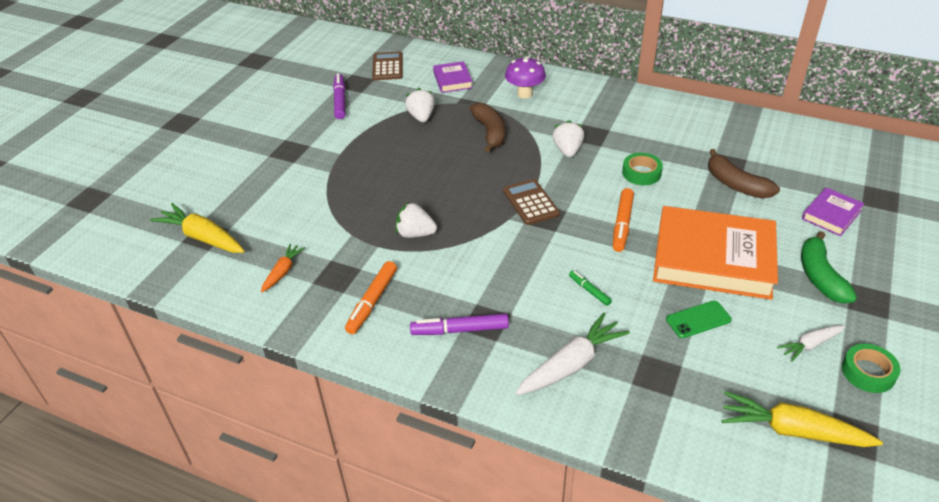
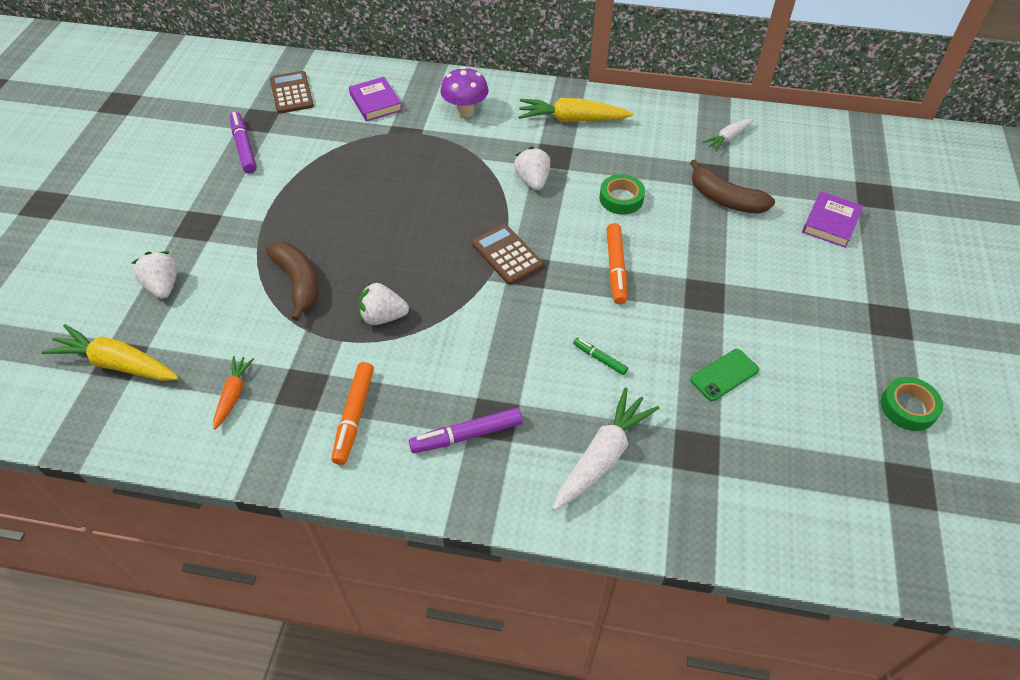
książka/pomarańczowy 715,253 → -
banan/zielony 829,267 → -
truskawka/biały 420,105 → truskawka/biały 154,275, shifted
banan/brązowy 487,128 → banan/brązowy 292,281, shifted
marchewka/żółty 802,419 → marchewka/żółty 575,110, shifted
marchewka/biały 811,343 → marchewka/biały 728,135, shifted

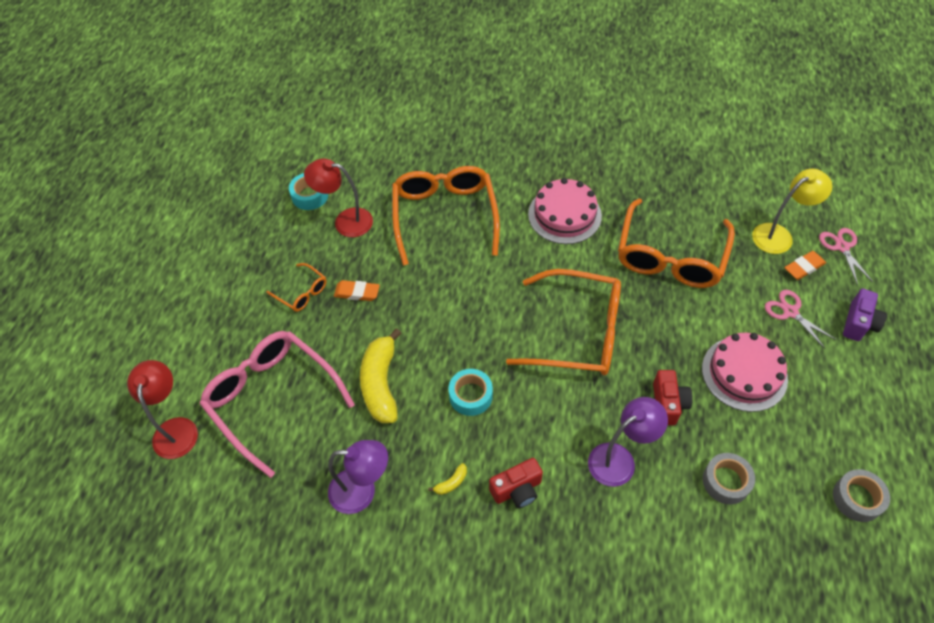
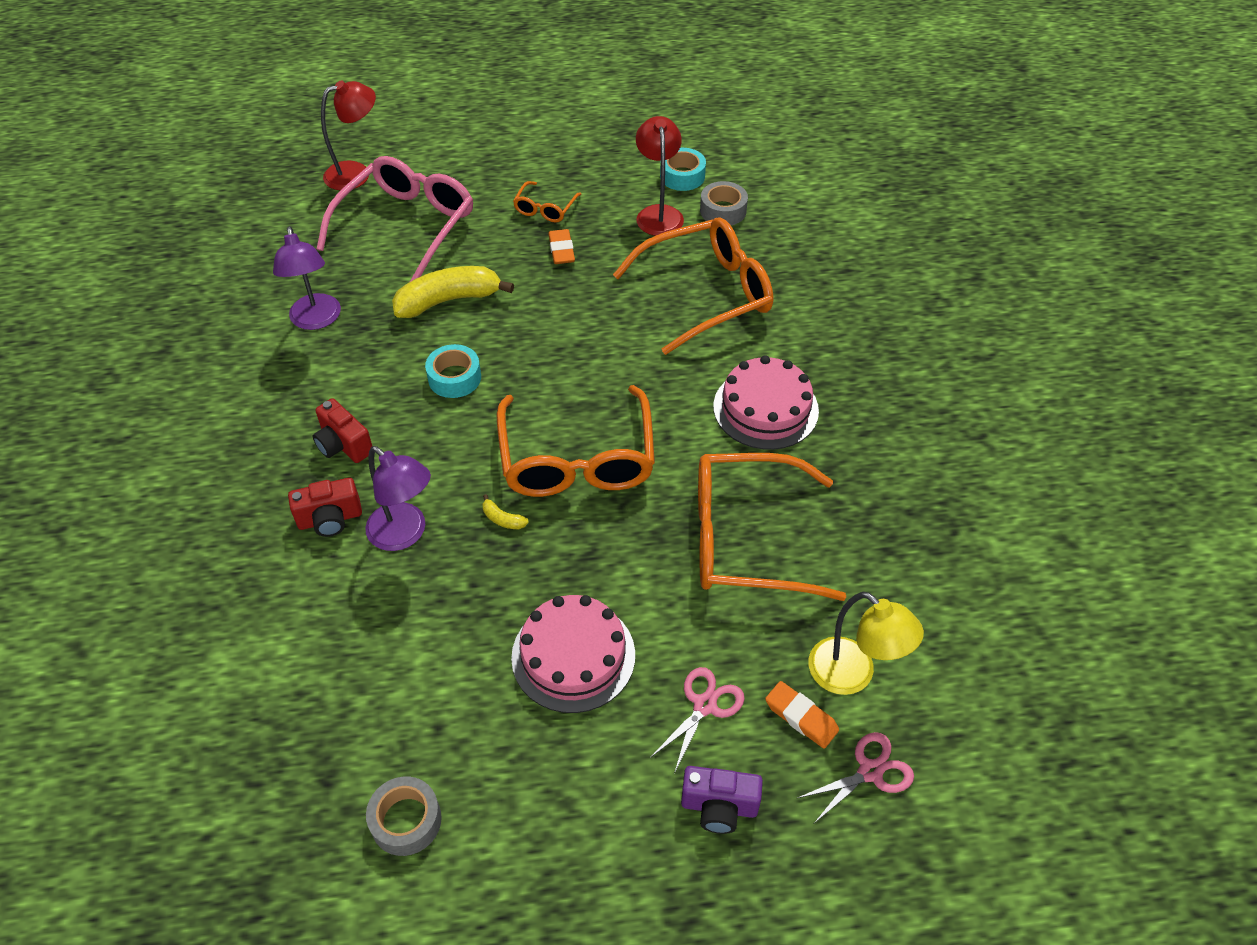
banan/żółty 447,479 → banan/żółty 505,511, shifted
aparat fotograficzny/czerwony 673,397 → aparat fotograficzny/czerwony 325,507, shifted
taśma klejąca/szary 729,478 → taśma klejąca/szary 724,203, shifted

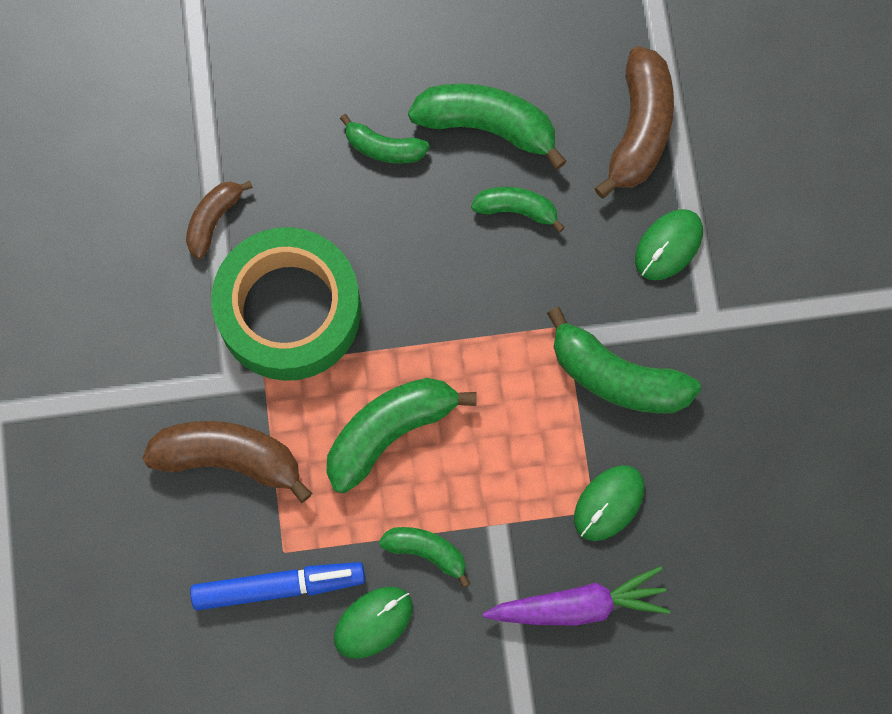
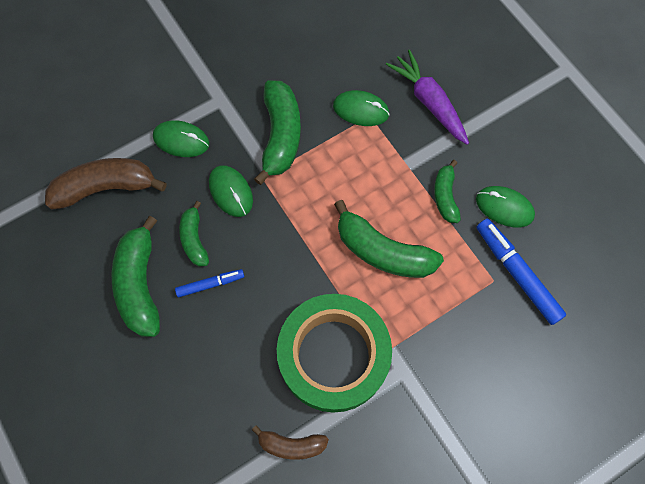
banan/brązowy 227,462 → -
banan/zielony 385,139 → -
- → flamaster/niebieski 209,283
- → myszka/zielony 231,191

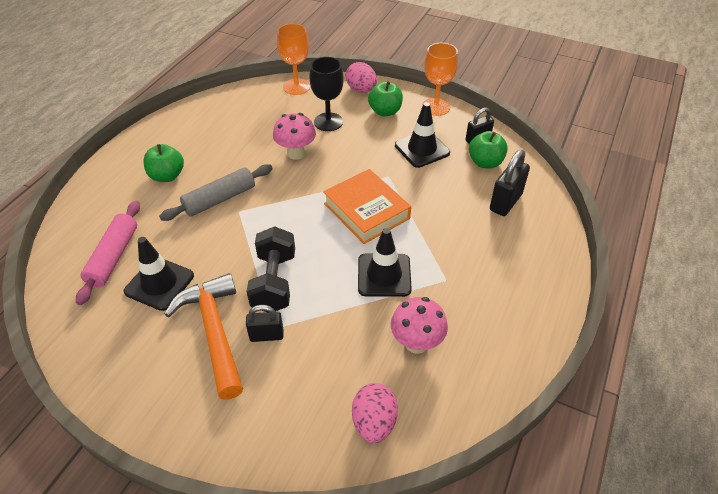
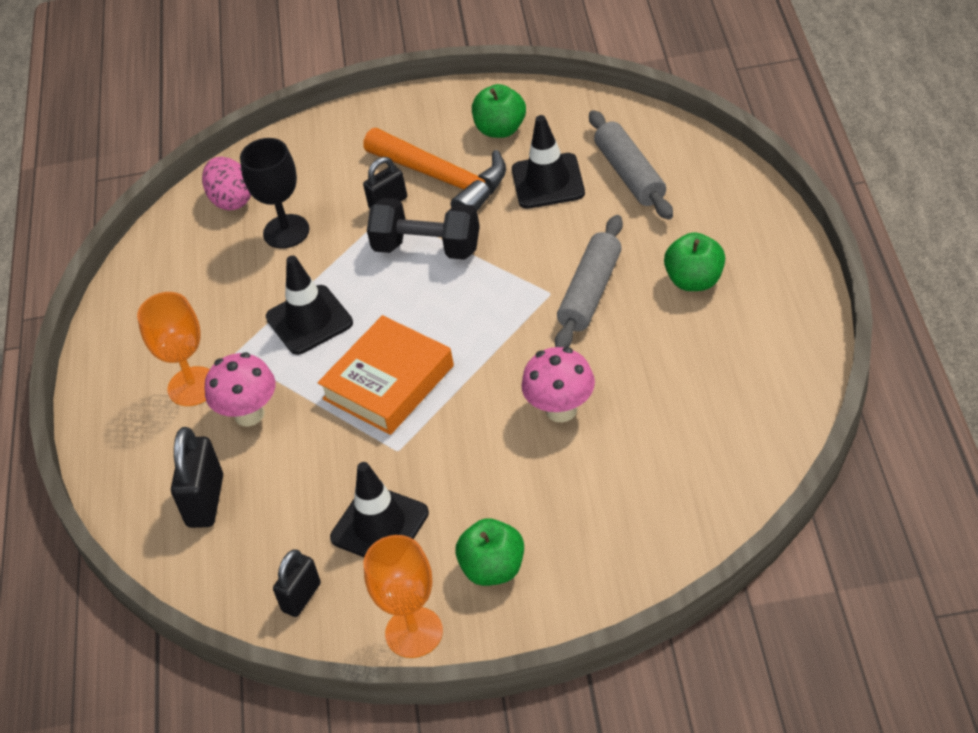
jajko/różowy 361,77 → -
kielich/pomarańczowy 293,59 → kielich/pomarańczowy 173,349, shifted
kielich/czarny 327,94 → kielich/czarny 274,193, shifted
grzyb/różowy 419,325 → grzyb/różowy 240,389, shifted
jabłko/zielony 488,149 → jabłko/zielony 499,111, shifted
wałek do ciasta/różowy 108,253 → wałek do ciasta/szary 631,165
hantel/czarny 271,269 → hantel/czarny 423,229, 45 degrees counterclockwise
książka/pomarańczowy 367,206 → książka/pomarańczowy 386,375, 75 degrees counterclockwise

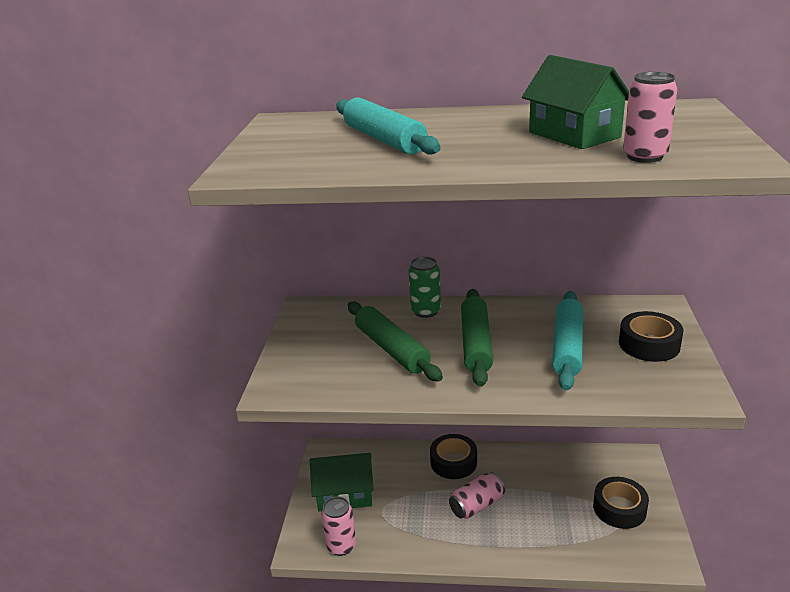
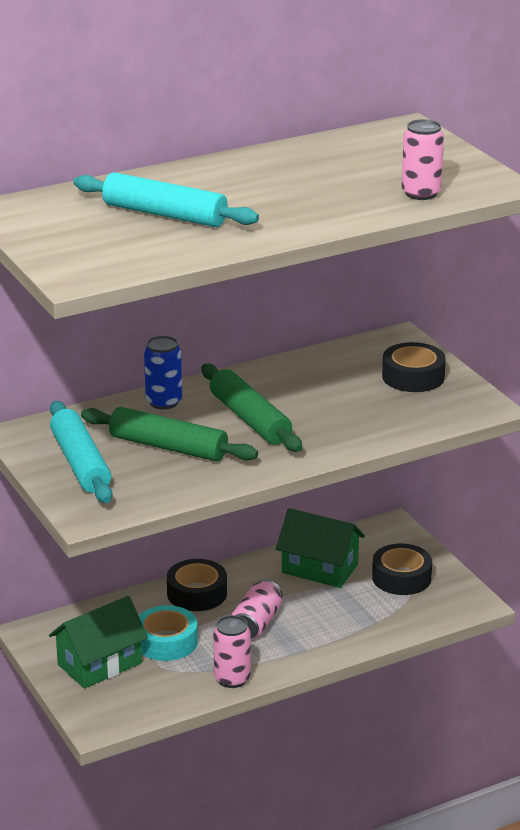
- → taśma klejąca/turkusowy 168,633
puszka/różowy 338,526 → puszka/różowy 232,651, shifted
domek/zielony 575,102 → domek/zielony 320,548, shifted
wałek do ciasta/turkusowy 567,340 → wałek do ciasta/turkusowy 81,452, shifted
puszka/zielony 424,287 → puszka/niebieski 163,373

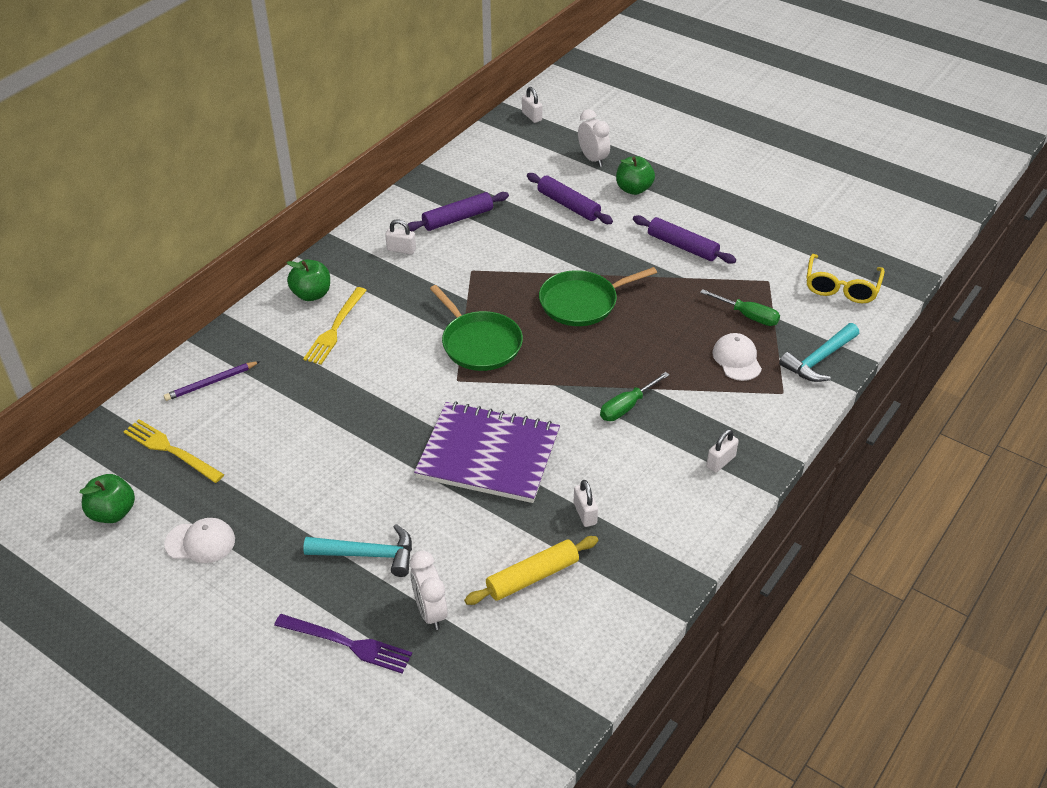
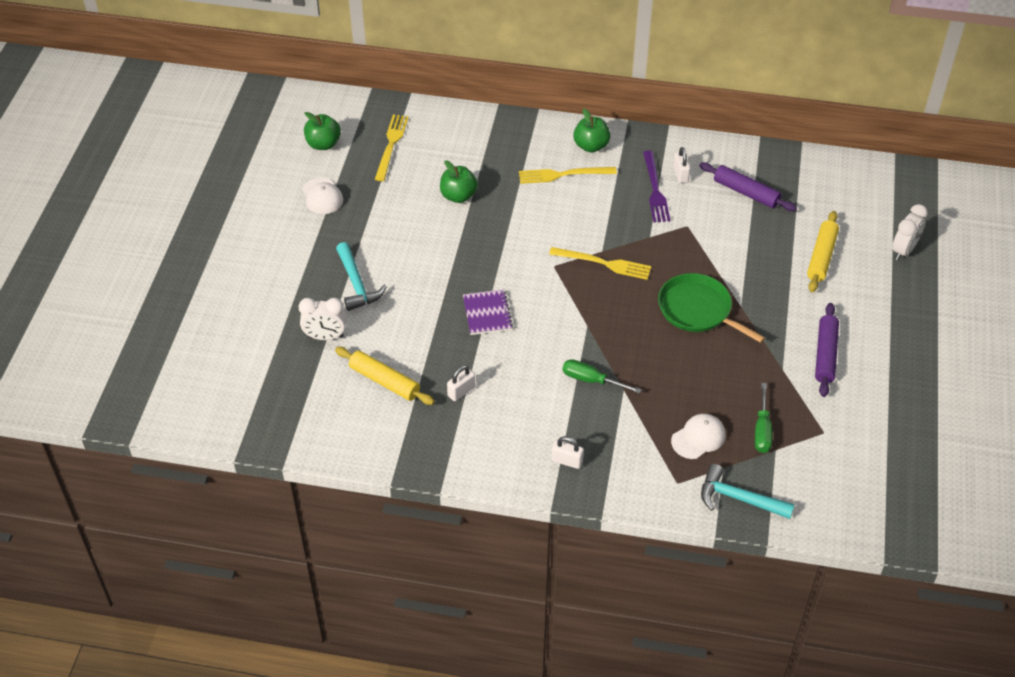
ołówek/fioletowy 212,381 → -
kłódka/biały 532,105 → -
okulary/żółty 845,278 → -
widelec/fioletowy 343,643 → widelec/fioletowy 656,186, shifted
jabłko/zielony 635,175 → jabłko/zielony 459,181, shifted
patelnia/zielony 476,328 → widelec/żółty 600,263
wałek do ciasta/fioletowy 570,198 → wałek do ciasta/żółty 823,252
budzik/biały 429,590 → budzik/biały 322,319, 135 degrees counterclockwise
zeszyt/fioletowy 487,452 → zeszyt/fioletowy 488,312, x0.50

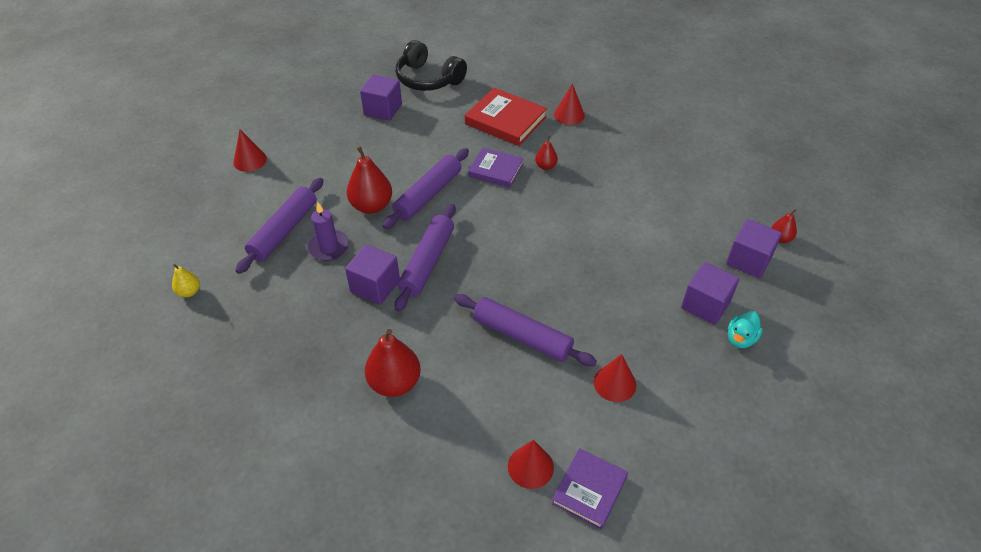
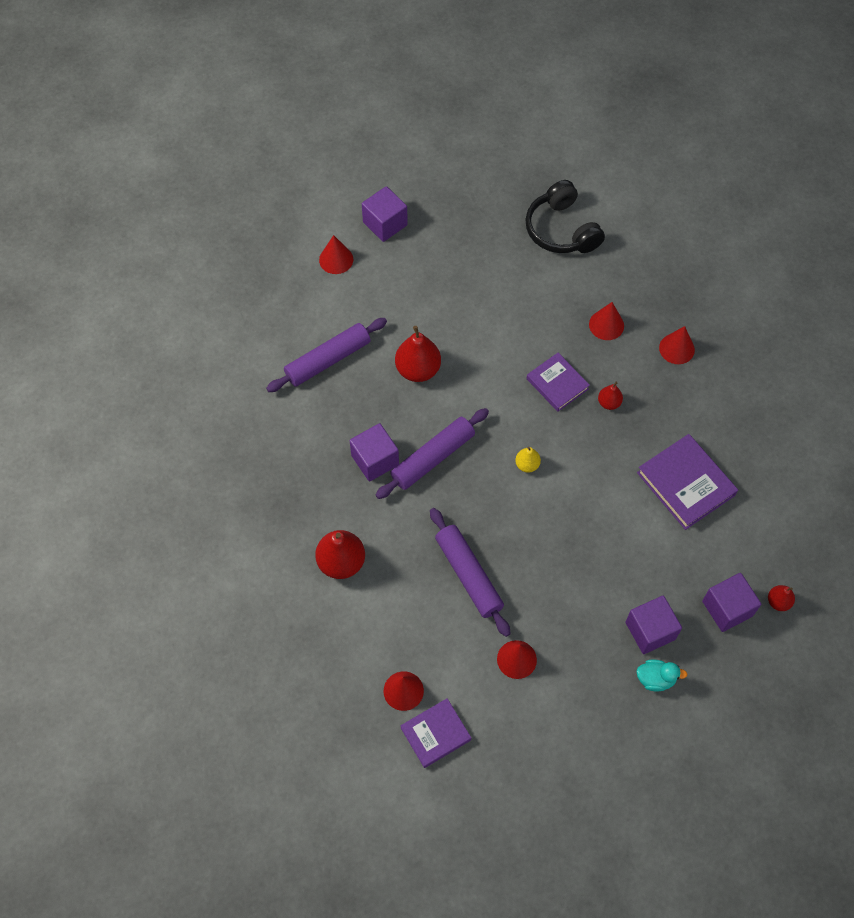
świeca/fioletowy 328,231 → -
wałek do ciasta/fioletowy 426,188 → -
- → książka/fioletowy 687,482
gruszka/żółty 186,280 → gruszka/żółty 528,460, shifted
sześcian/fioletowy 381,97 → sześcian/fioletowy 385,214, shifted
książka/czerwony 506,117 → stożek/czerwony 606,321
kaczka/turkusowy 745,329 → kaczka/turkusowy 662,675, 150 degrees counterclockwise

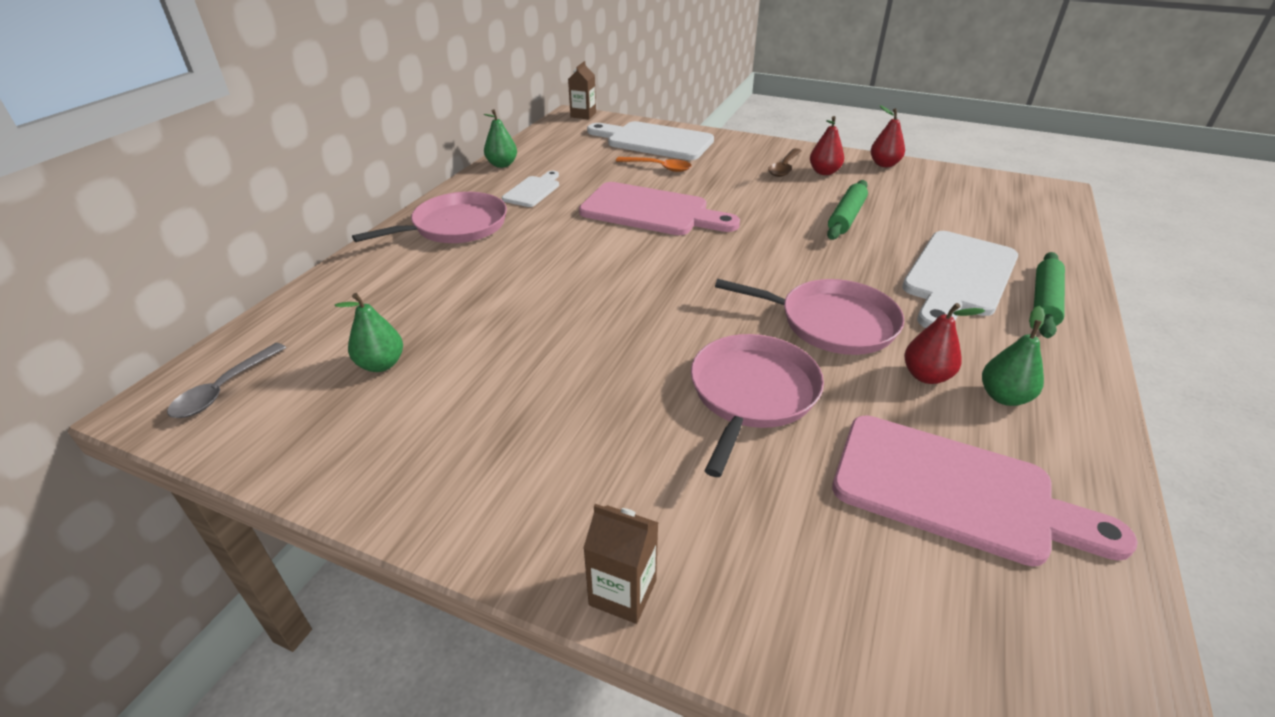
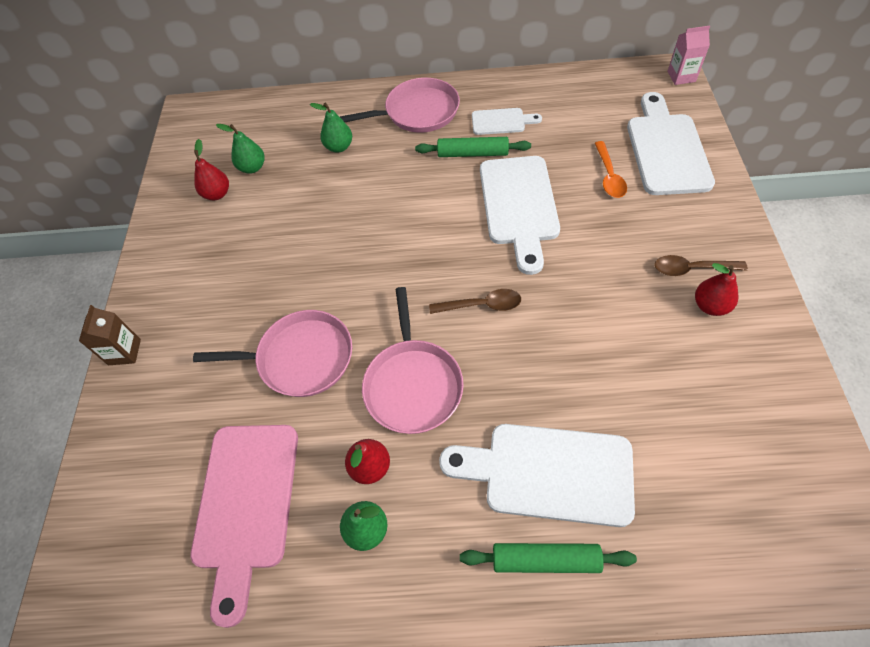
łyżka/szary 226,380 → -
- → łyżka/brązowy 475,301
gruszka/zielony 500,139 → gruszka/zielony 331,128, shifted
wałek do ciasta/zielony 847,210 → wałek do ciasta/zielony 473,147, shifted
gruszka/czerwony 887,136 → gruszka/czerwony 211,169, shifted
karton mleka/brązowy 582,90 → karton mleka/różowy 688,55
deska do krojenia/różowy 659,208 → deska do krojenia/biały 520,215
patelnia/różowy 429,217 → patelnia/różowy 400,105, 45 degrees counterclockwise

